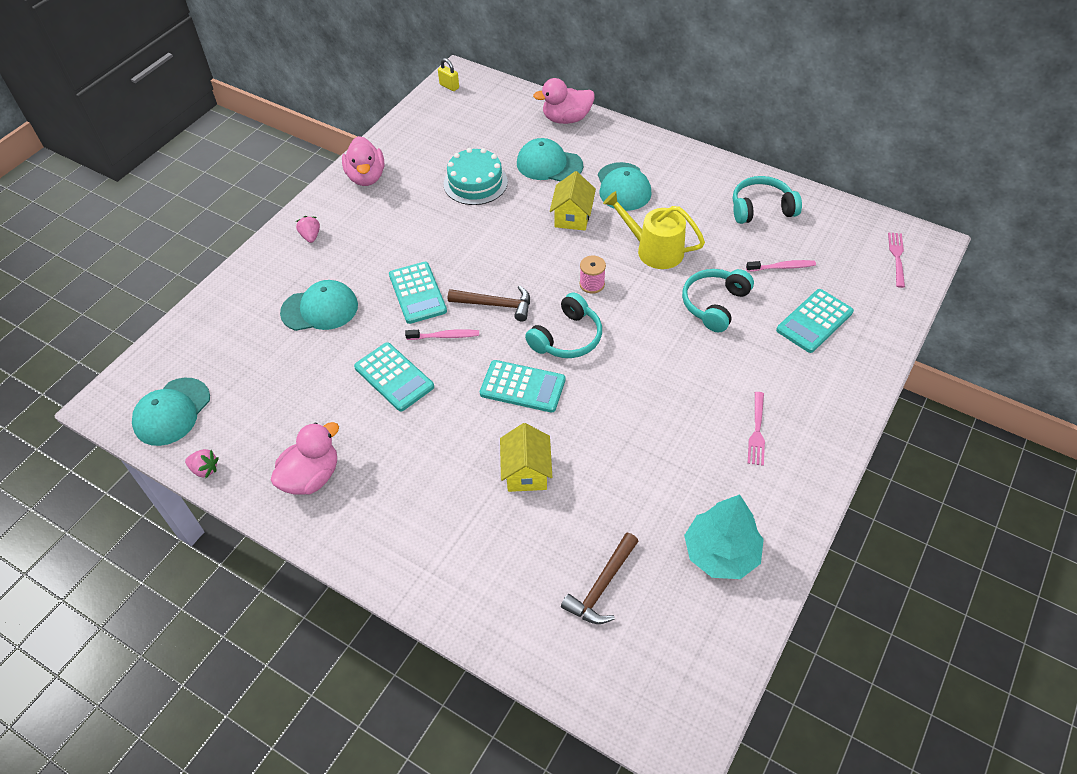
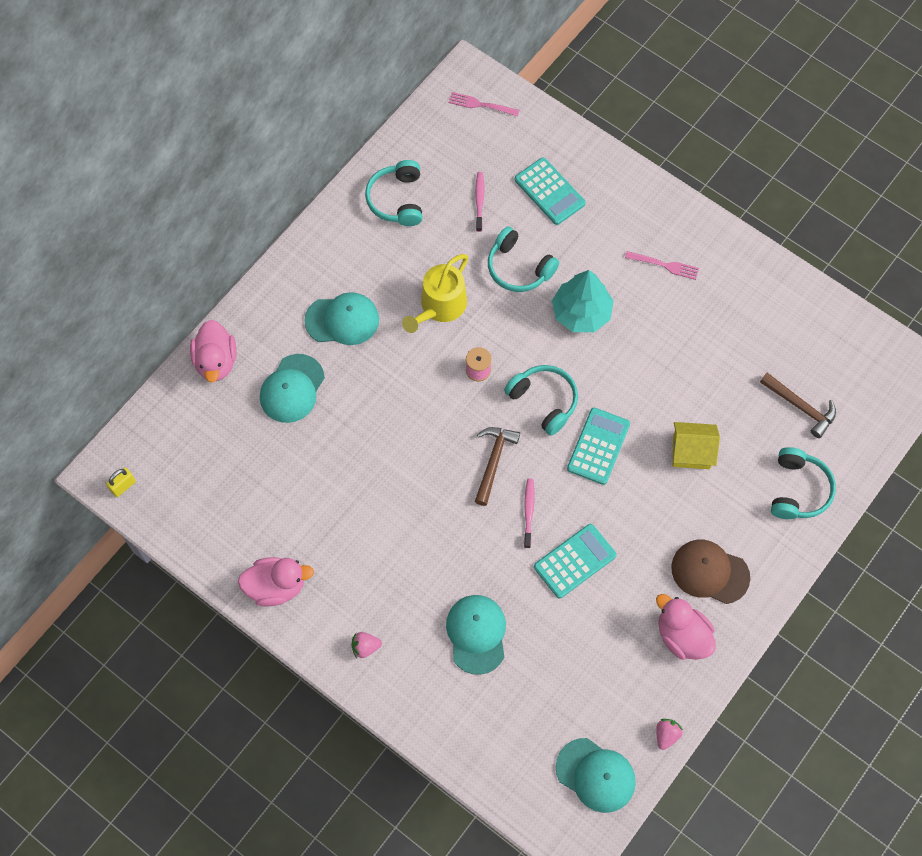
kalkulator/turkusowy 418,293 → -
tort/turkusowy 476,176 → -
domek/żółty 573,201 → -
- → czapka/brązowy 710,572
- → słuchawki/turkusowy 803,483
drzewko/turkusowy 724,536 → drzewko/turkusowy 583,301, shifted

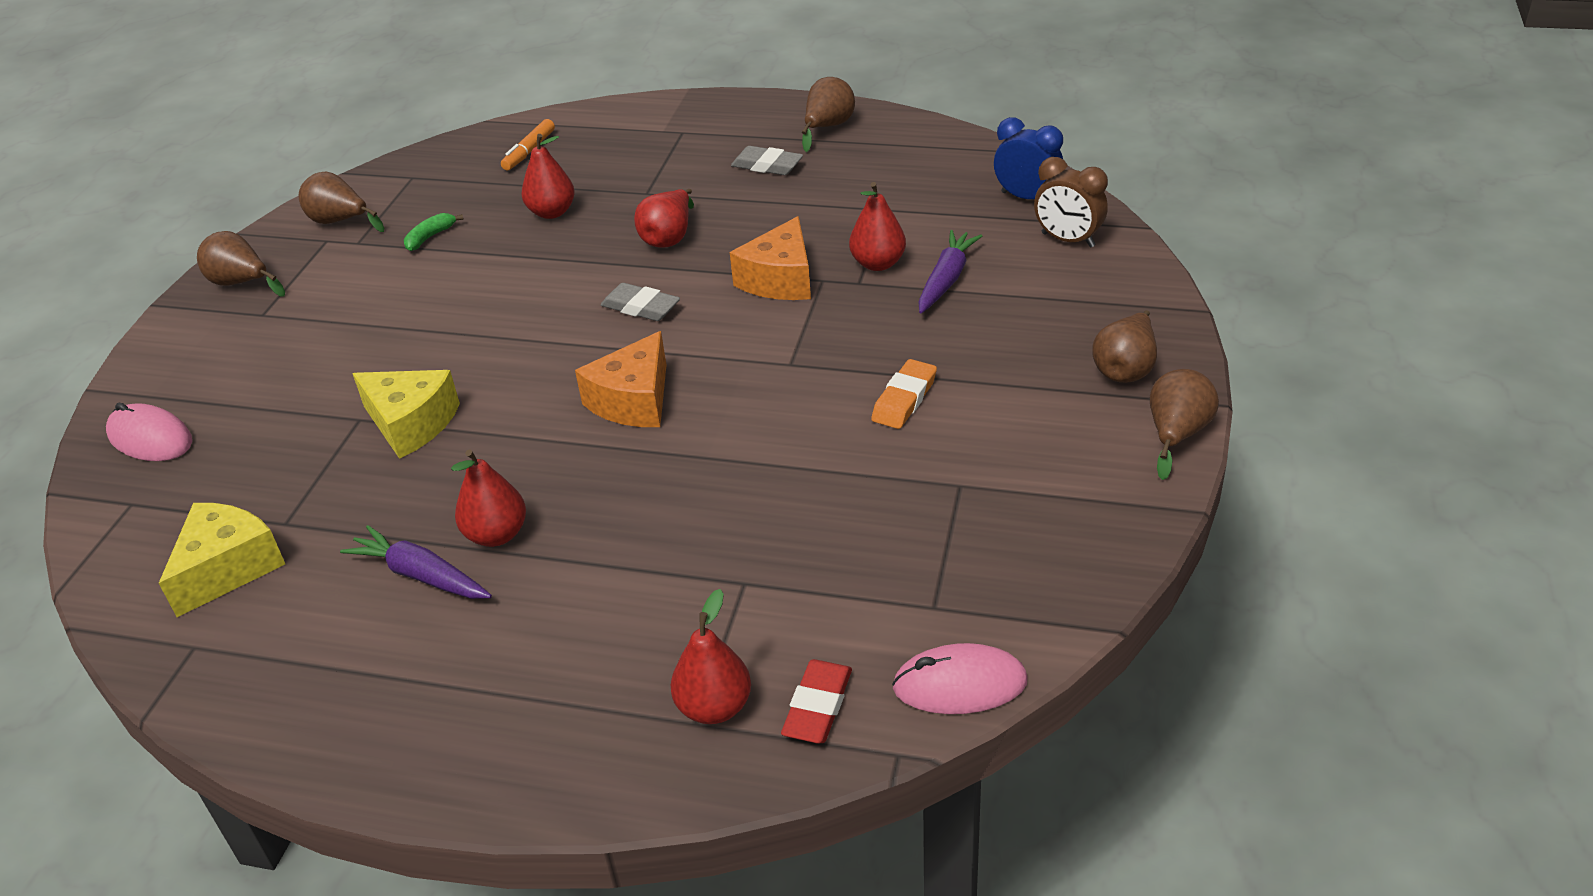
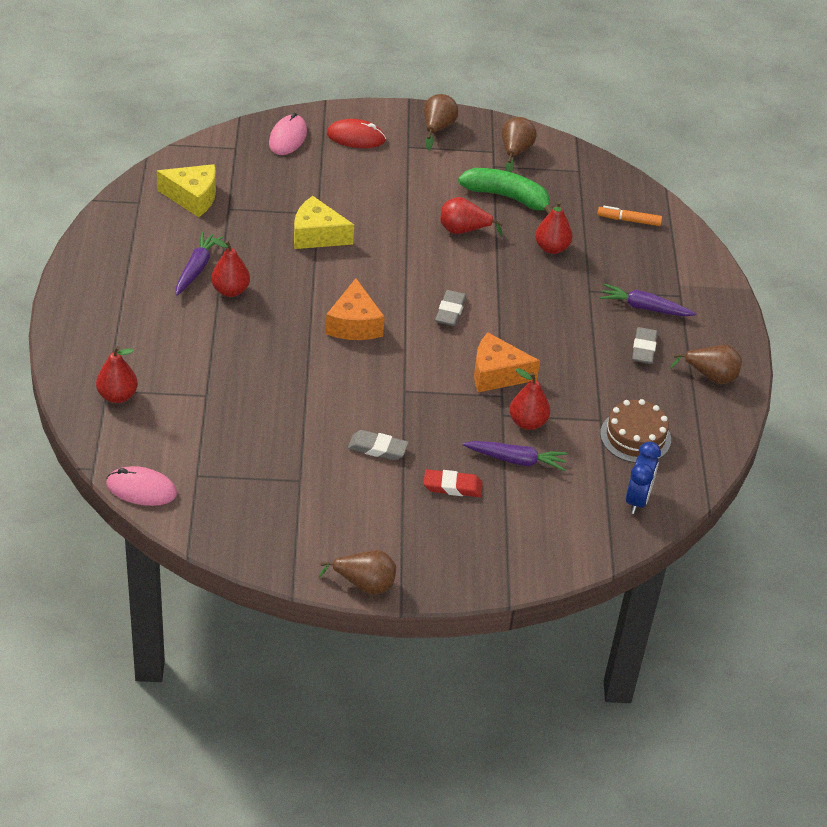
budzik/brązowy 1071,202 → -
gruszka/brązowy 1124,346 → -
- → myszka/czerwony 356,133
- → marchewka/fioletowy 648,300
- → tort/brązowy 635,431
gruszka/czerwony 664,218 → gruszka/czerwony 471,216, shifted
gumka do mazania/czerwony 816,701 → gumka do mazania/czerwony 453,483, shifted
gumka do mazania/pomarańczowy 904,394 → gumka do mazania/szary 378,445
ser/żółty 406,414 → ser/żółty 324,222, 90 degrees clockwise
ser/pomarańczowy 620,379 → ser/pomarańczowy 355,309, 105 degrees counterclockwise
myszka/różowy 960,678 → myszka/różowy 141,486, 60 degrees counterclockwise
banan/zielony 433,232 → banan/zielony 505,191, x2.16

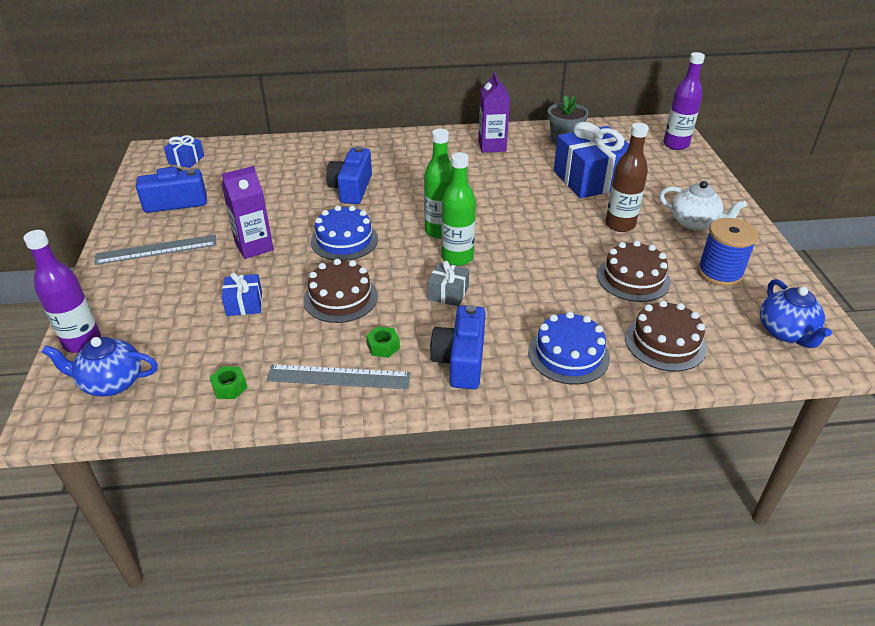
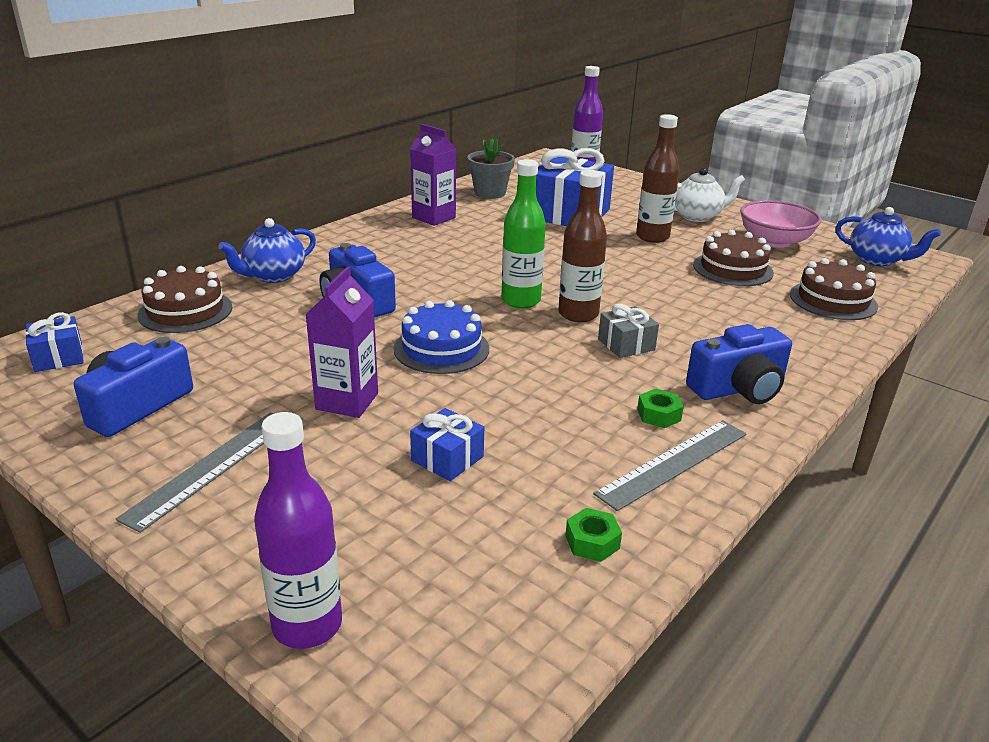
tort/niebieski 569,347 → -
imbryk/niebieski 100,367 → imbryk/niebieski 267,250, shifted
tort/brązowy 340,291 → tort/brązowy 185,299, shifted
szpulka/niebieski 728,252 → miska/różowy 781,224
butelka/zielony 458,209 → butelka/brązowy 582,246
aparat fotograficzny/niebieski 458,347 → aparat fotograficzny/niebieski 739,364, 75 degrees counterclockwise

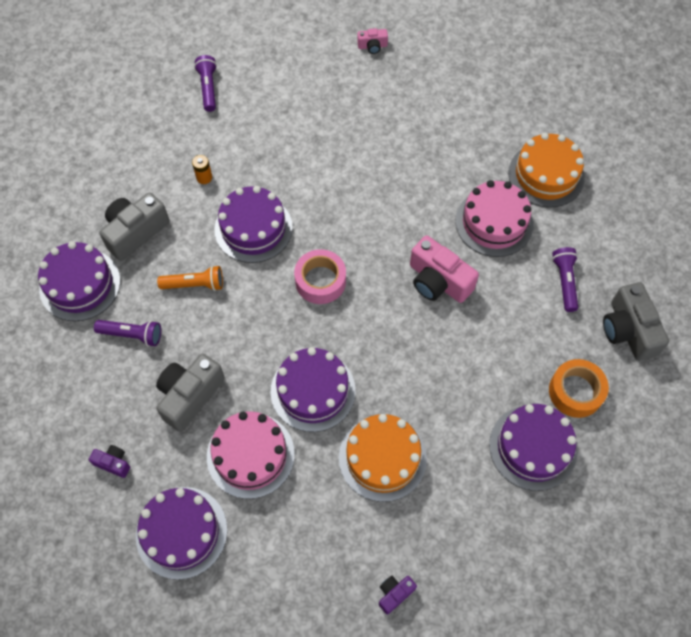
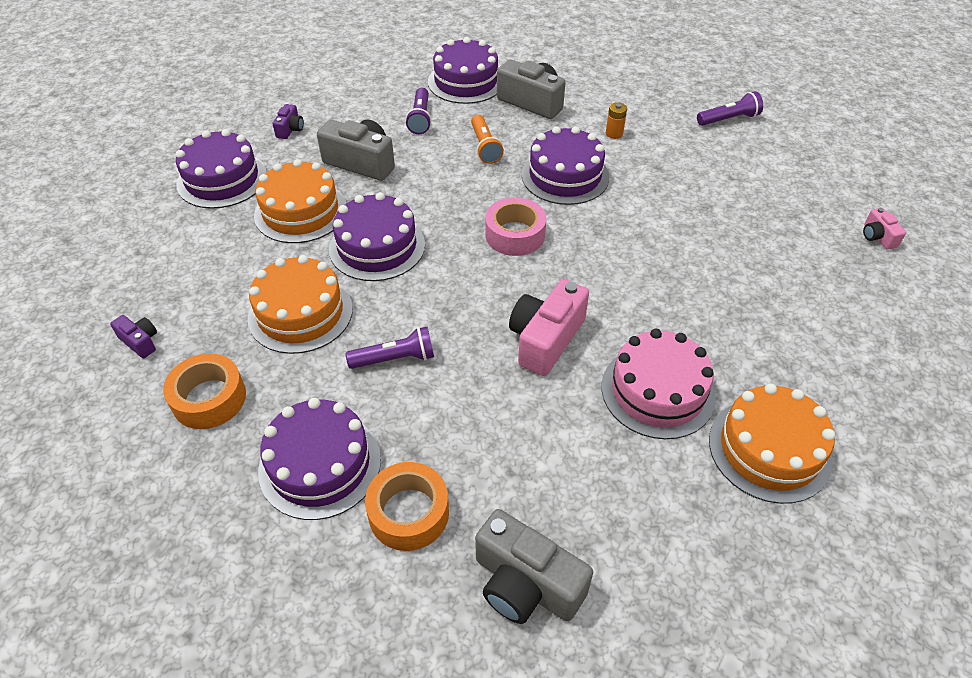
- → taśma klejąca/pomarańczowy 204,391
latarka/fioletowy 565,279 → latarka/fioletowy 390,348, shifted
tort/różowy 251,455 → tort/pomarańczowy 300,201
aparat fotograficzny/szary 636,321 → aparat fotograficzny/szary 534,566, 120 degrees counterclockwise

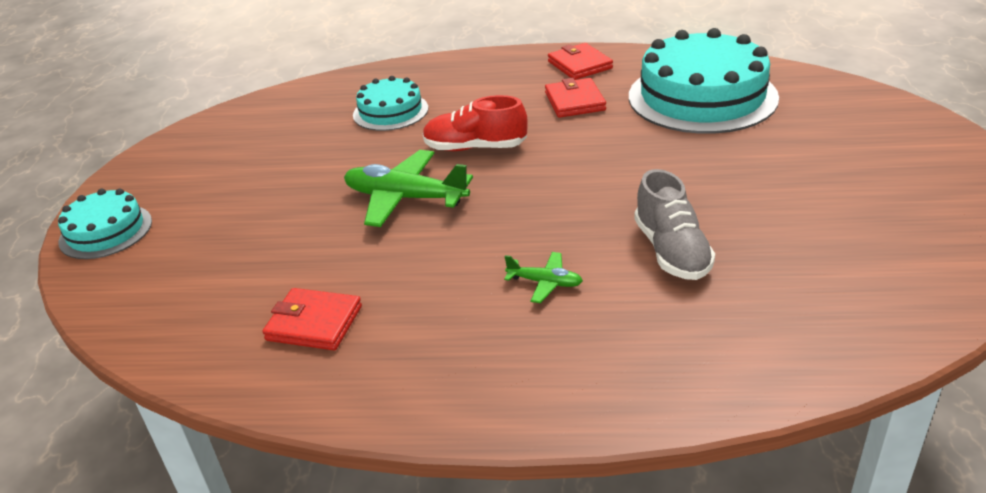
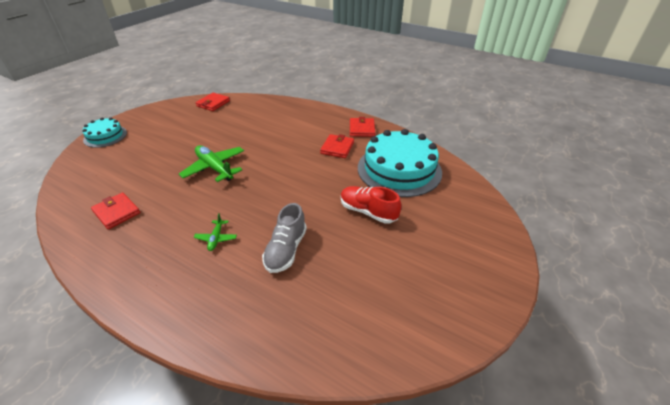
tort/turkusowy 390,103 → -
- → portfel/czerwony 212,102
but/czerwony 475,123 → but/czerwony 371,205, shifted
samolot/zielony 543,277 → samolot/zielony 215,232, 45 degrees clockwise

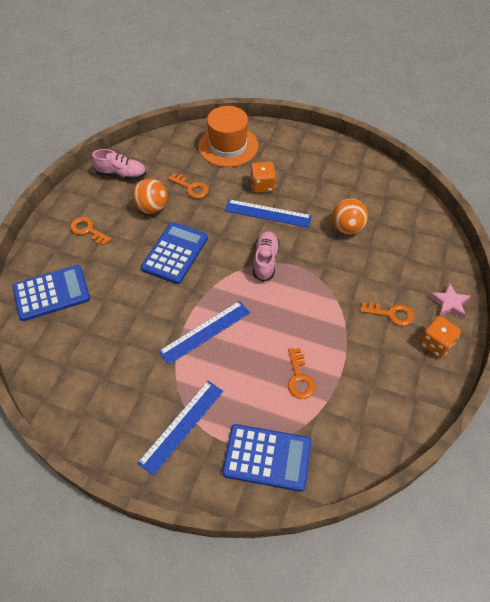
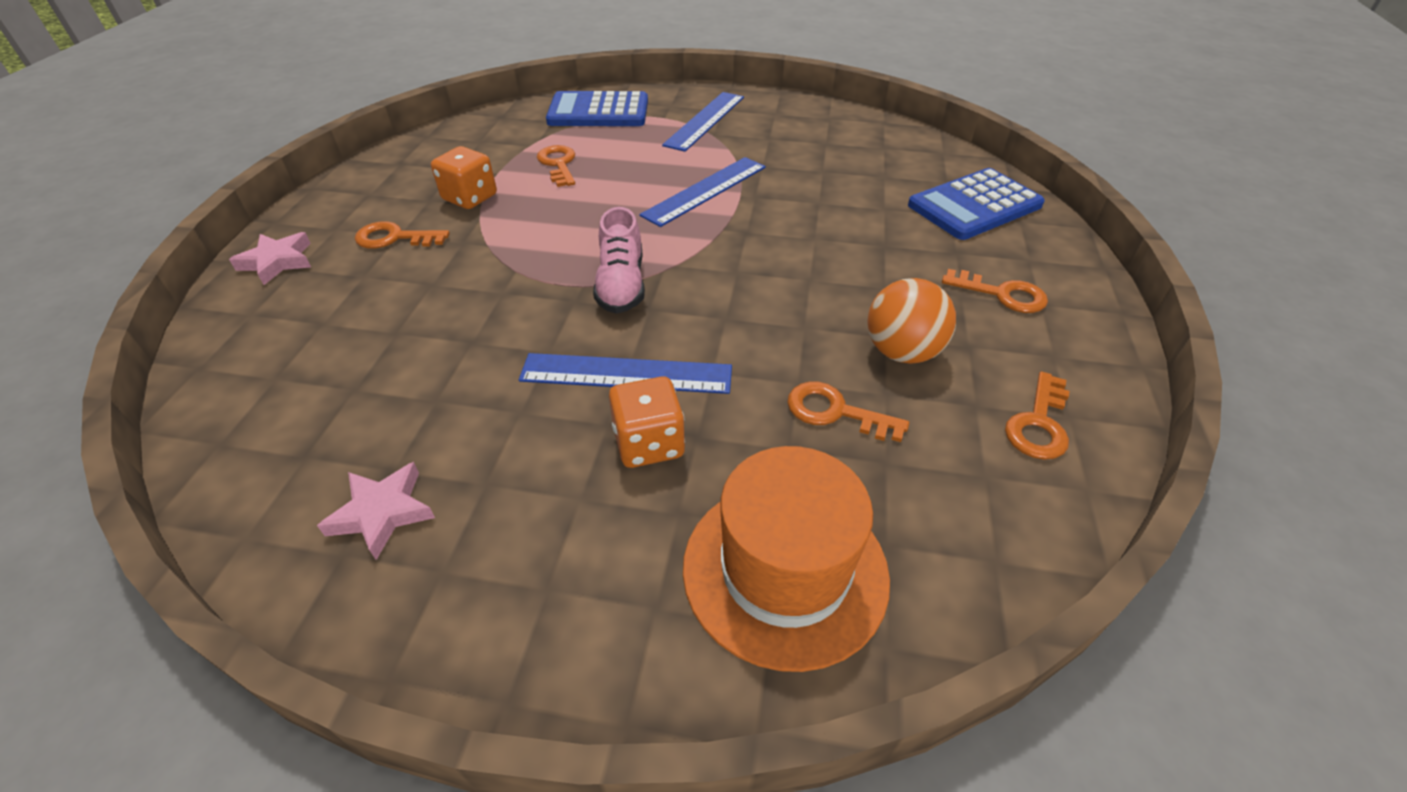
kalkulator/niebieski 174,253 → -
piłka/pomarańczowy 350,216 → -
- → gwiazda/różowy 376,511
kostka do gry/pomarańczowy 440,337 → kostka do gry/pomarańczowy 464,177, shifted
but/różowy 119,164 → klucz/pomarańczowy 1037,415

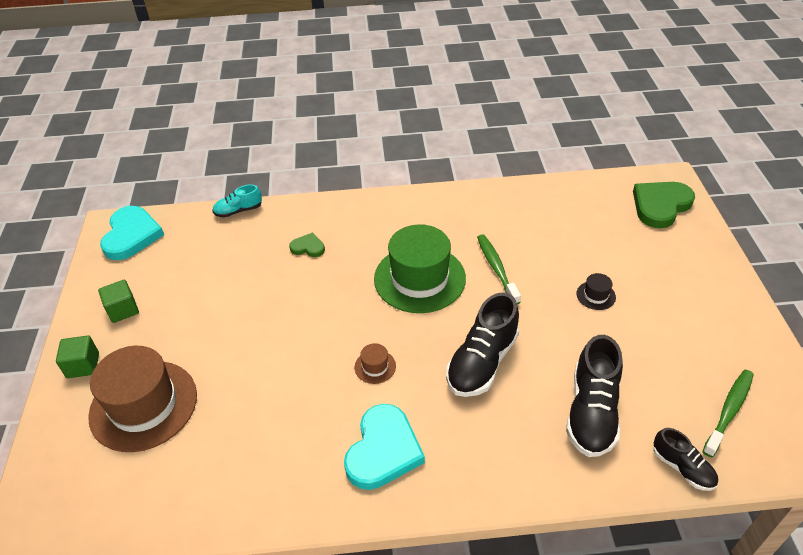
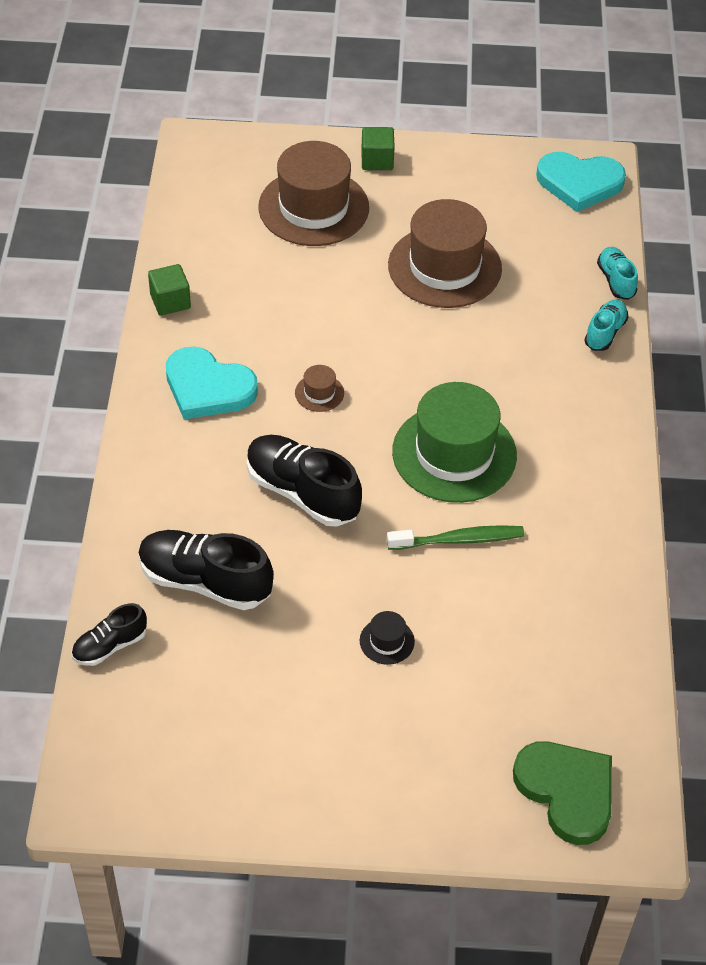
serce/zielony 307,244 → -
szczoteczka do zębów/zielony 728,414 → -
- → kapelusz/brązowy 445,253
- → but/turkusowy 606,325
sześcian/zielony 118,301 → sześcian/zielony 169,290, shifted

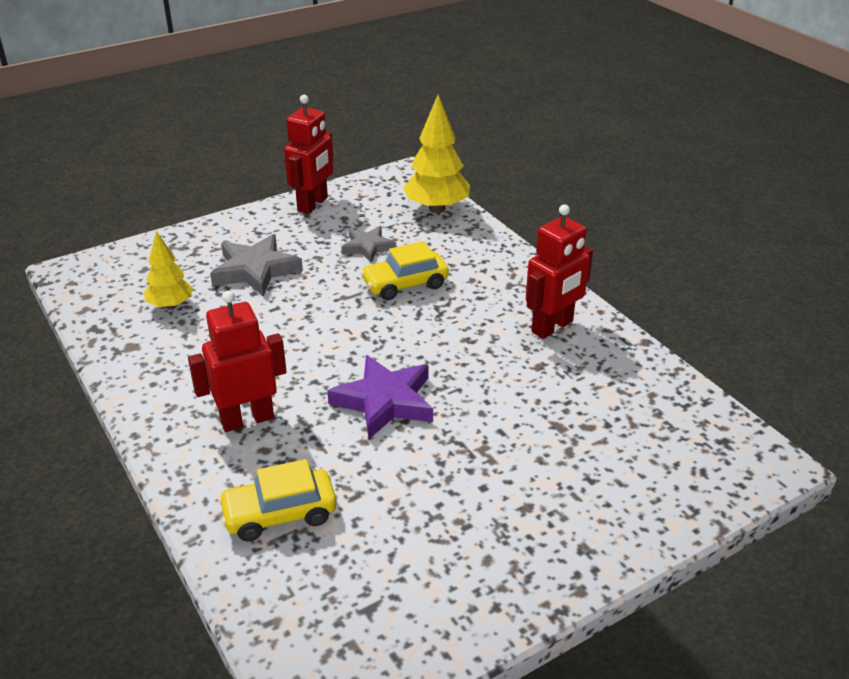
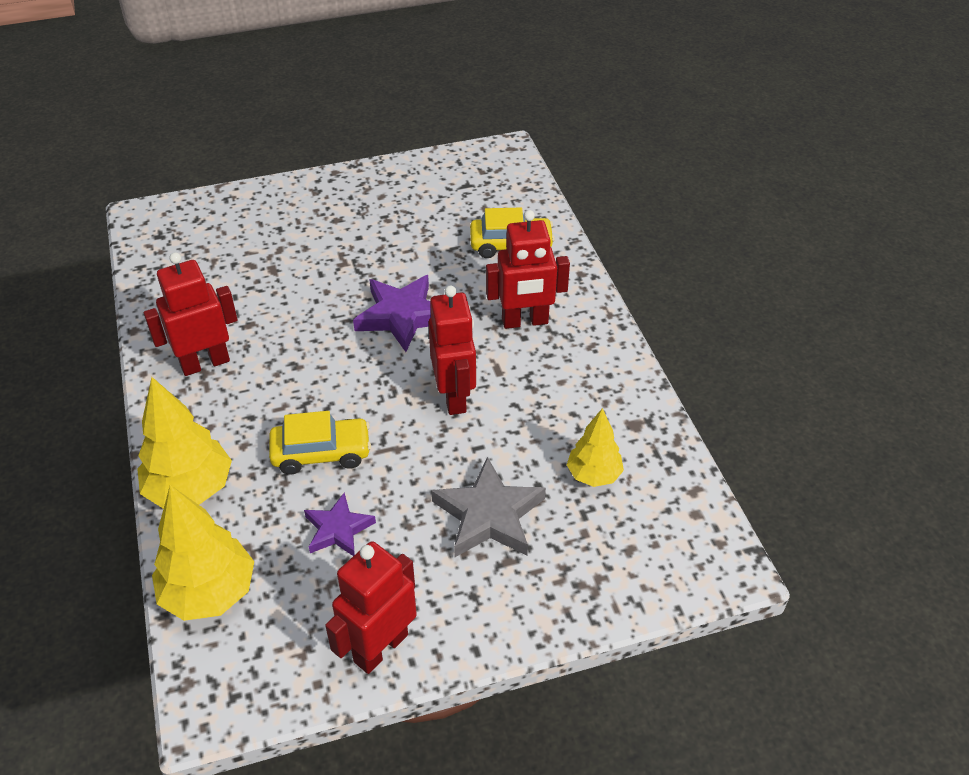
- → drzewko/żółty 184,443
- → robot/czerwony 452,350
gwiazda/szary 368,244 → gwiazda/fioletowy 340,524

